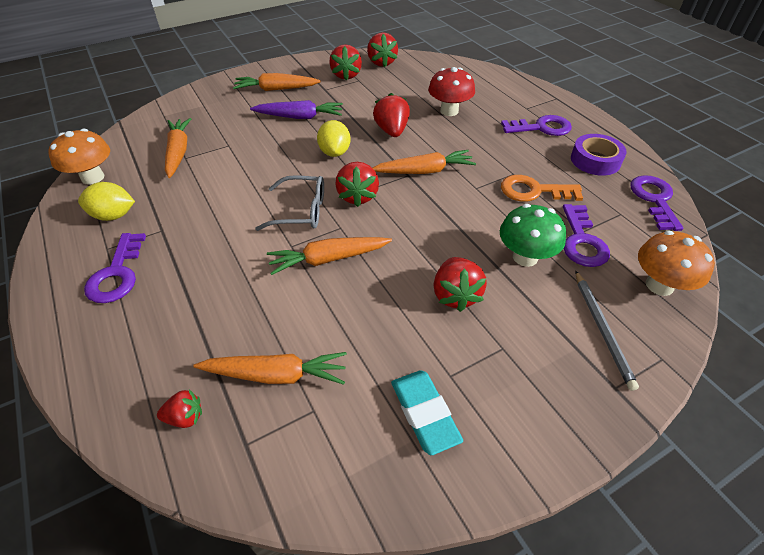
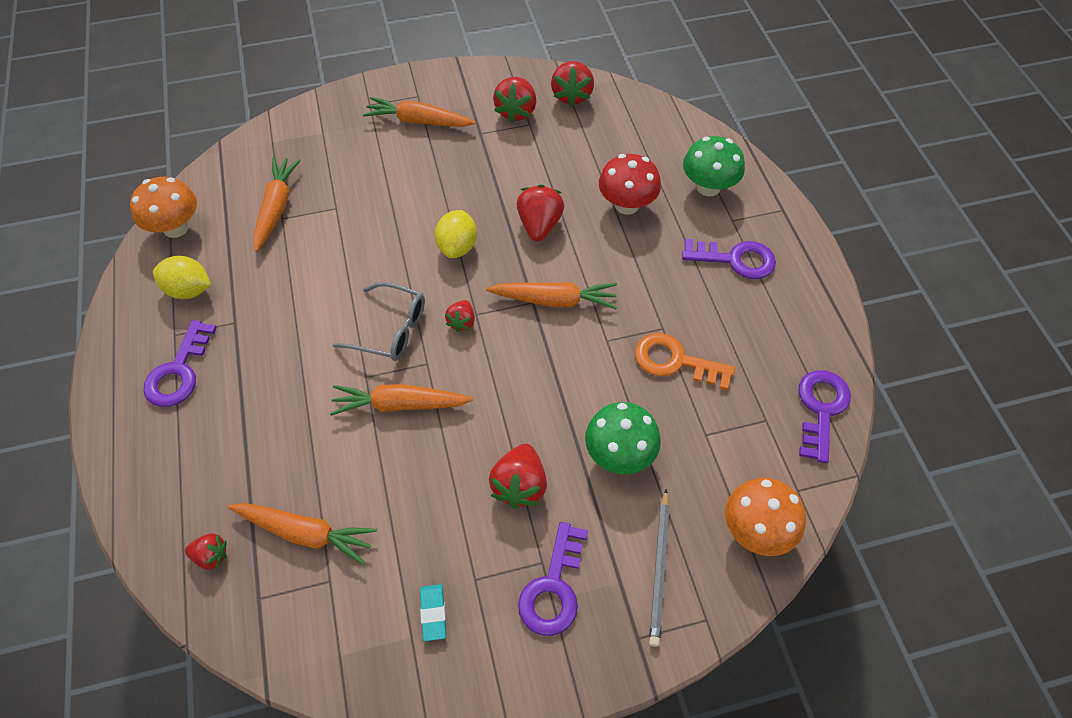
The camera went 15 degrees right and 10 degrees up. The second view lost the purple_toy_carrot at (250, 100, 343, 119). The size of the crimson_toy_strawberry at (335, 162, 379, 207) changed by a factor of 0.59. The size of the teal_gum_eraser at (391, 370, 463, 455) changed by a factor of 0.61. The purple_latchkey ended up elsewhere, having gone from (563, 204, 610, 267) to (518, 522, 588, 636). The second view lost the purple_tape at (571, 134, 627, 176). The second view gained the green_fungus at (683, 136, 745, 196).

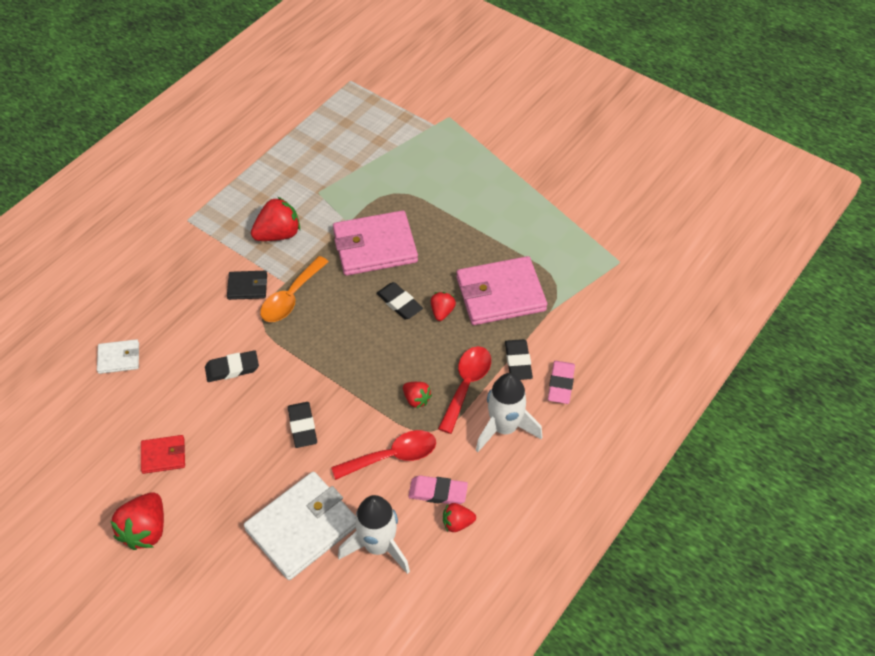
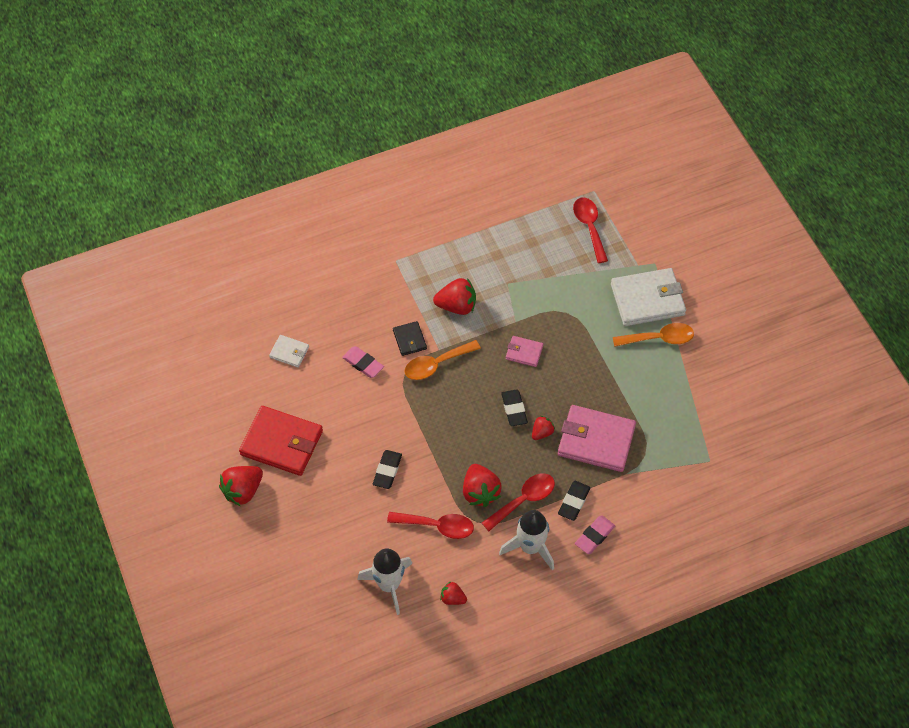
The camera went 30 degrees right and 5 degrees up. The size of the crimson_billfold at (141, 435, 185, 474) changed by a factor of 2.02. The second view lost the black_gum_eraser at (205, 350, 259, 382). The black_billfold at (227, 271, 267, 300) ended up facing another way, 45 degrees clockwise from before. The pure_white_billfold ended up elsewhere, having gone from (244, 472, 356, 580) to (611, 268, 686, 326). The size of the pink_billfold at (333, 210, 418, 276) changed by a factor of 0.50. The size of the crimson_toy_strawberry at (403, 382, 432, 409) changed by a factor of 1.76. The pink_gum_eraser ended up elsewhere, having gone from (408, 476, 468, 504) to (342, 346, 384, 378). The second view gained the crimson_spoon at (573, 198, 608, 263). The second view gained the bright_orange_spoon at (613, 323, 694, 347).

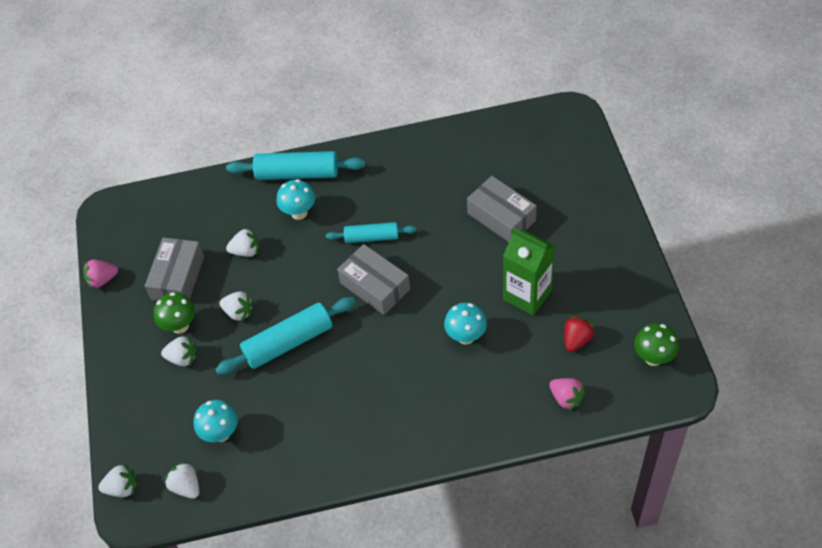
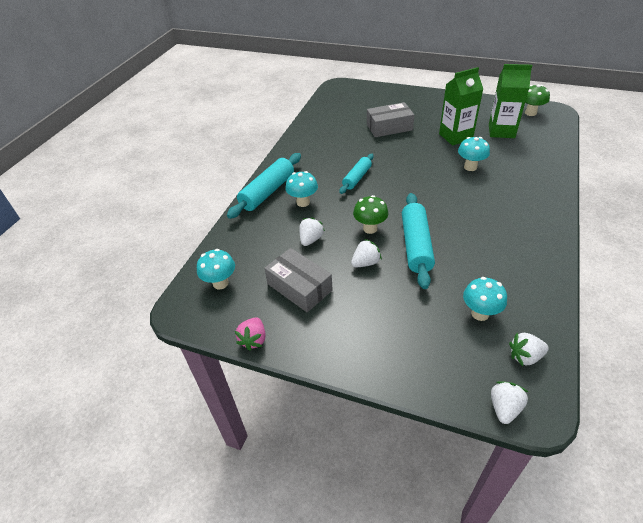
The camera went 60 degrees left and 10 degrees down. The green_fungus ended up elsewhere, having gone from (154, 292, 195, 334) to (353, 195, 388, 234). The second view lost the pure_white_toy_strawberry at (161, 335, 196, 366). The second view lost the gray_package at (337, 244, 410, 315). The second view lost the pink_toy_strawberry at (549, 378, 586, 411). Where the crimson_toy_strawberry stood at (564, 316, 595, 352), the green_milk_carton came to stand at (489, 64, 532, 138). The second view gained the teal_fungus at (197, 249, 235, 289).

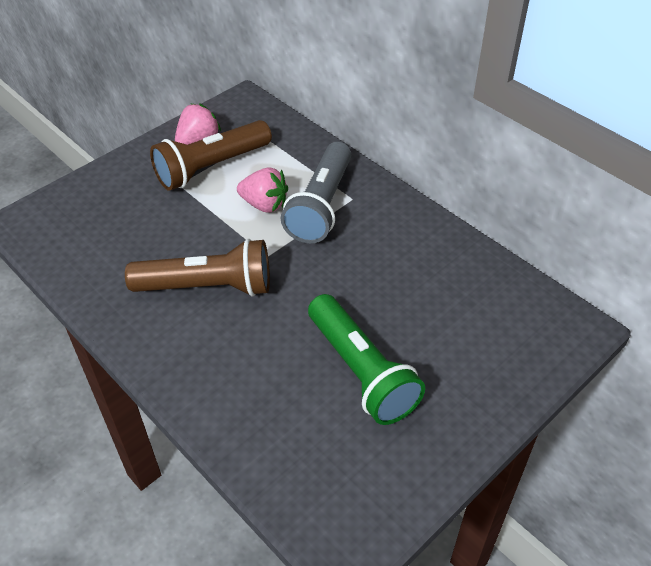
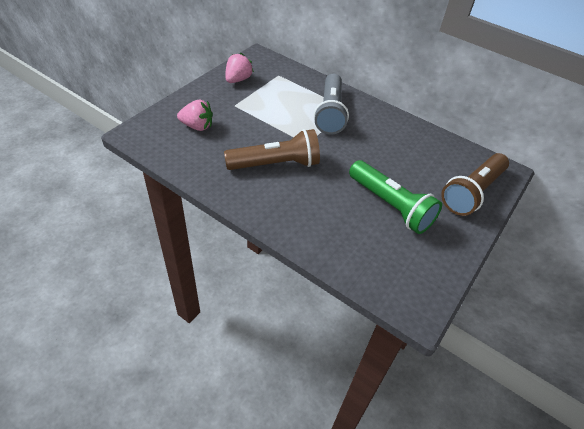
The camera went 15 degrees left and 0 degrees up. The dark_brown_torch ended up elsewhere, having gone from (150, 120, 272, 191) to (441, 153, 509, 216). The pink_toy_strawberry ended up elsewhere, having gone from (237, 167, 288, 213) to (177, 100, 213, 131).

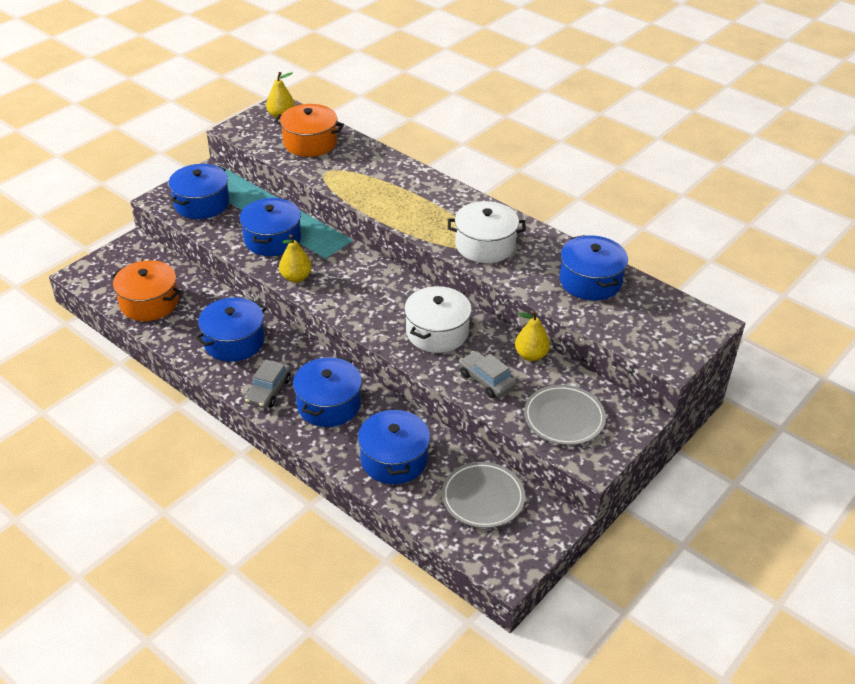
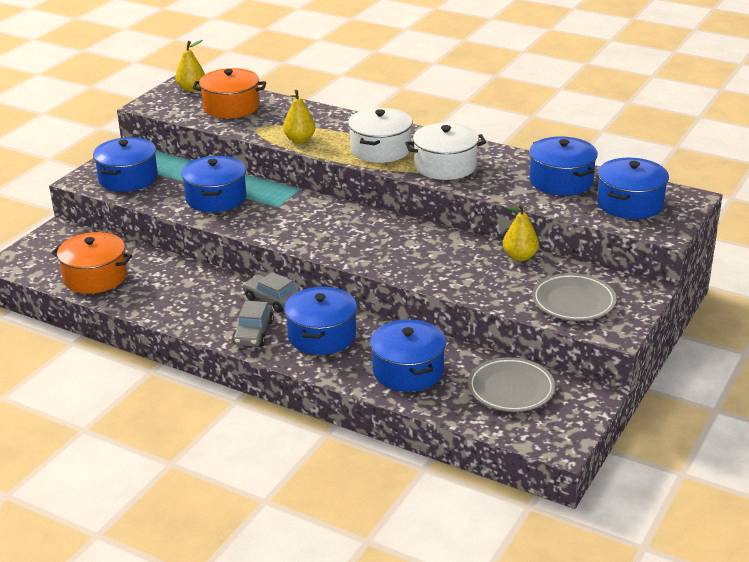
The camera went 10 degrees left and 10 degrees down. The cobalt_stockpot ended up elsewhere, having gone from (195, 297, 267, 362) to (597, 158, 669, 219). The yellow_pear ended up elsewhere, having gone from (279, 234, 312, 282) to (283, 90, 315, 143). The pure_white_stockpot ended up elsewhere, having gone from (404, 286, 472, 353) to (348, 108, 412, 163). The gray_car ended up elsewhere, having gone from (459, 351, 517, 398) to (243, 272, 299, 313).

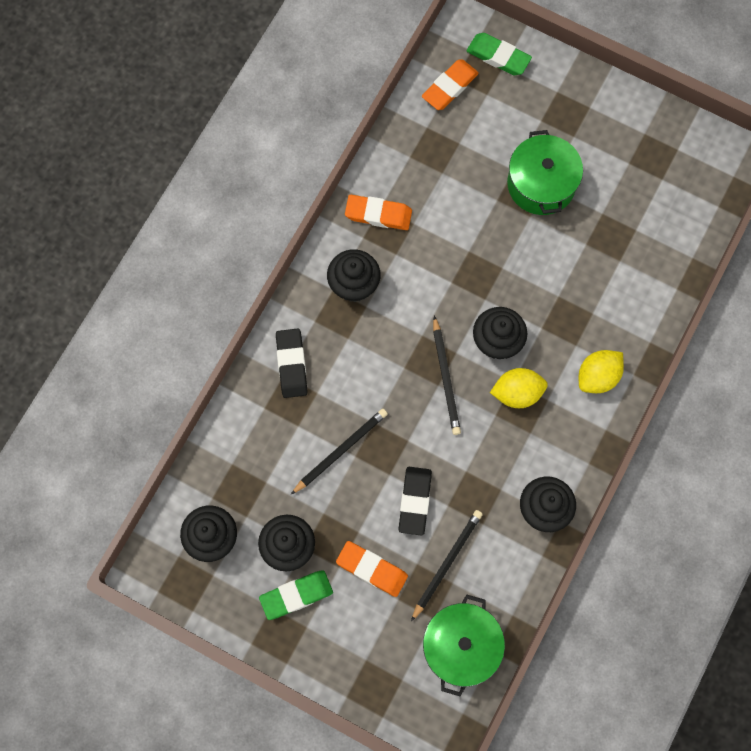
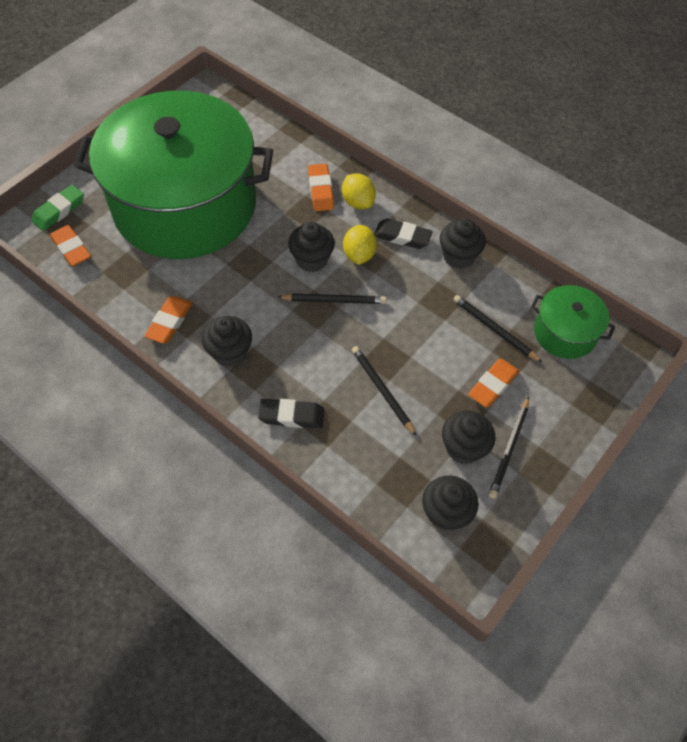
The camera went 80 degrees left and 15 degrees down. Where the green_gum_eraser stood at (259, 570, 333, 620), the black_pencil came to stand at (489, 397, 529, 499). The black_gum_eraser ended up elsewhere, having gone from (398, 467, 432, 536) to (374, 218, 433, 249). The size of the green_stockpot at (507, 130, 583, 215) changed by a factor of 2.46. The second view gained the bright_orange_gum_eraser at (308, 164, 334, 211).

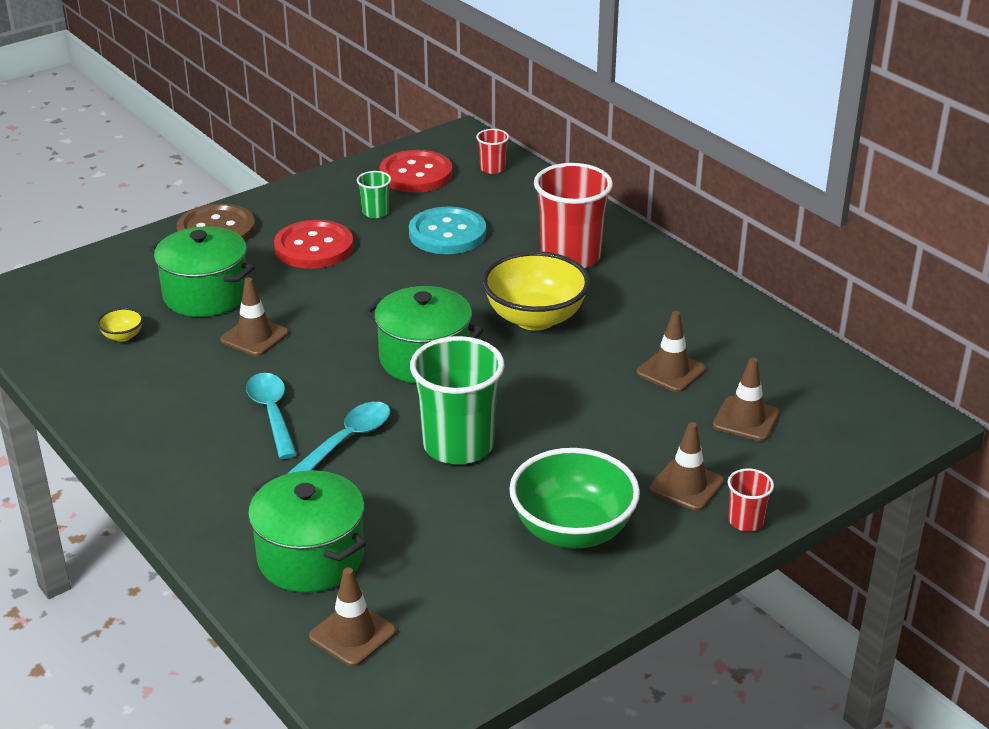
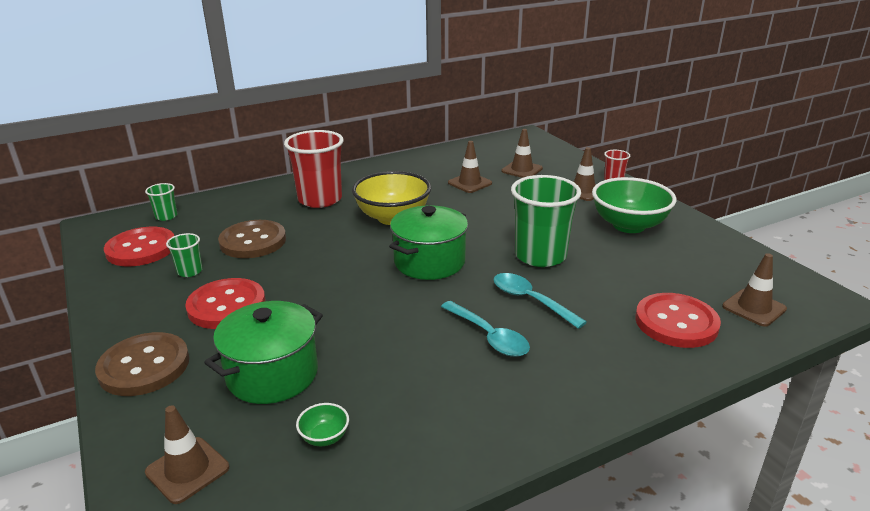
The camera went 80 degrees left and 5 degrees down. What was the yellow_deep_dish at (97, 308, 143, 342) turned into the green_deep_dish at (296, 403, 349, 446). The dark_brown_traffic_cone ended up elsewhere, having gone from (220, 278, 289, 356) to (145, 405, 229, 504). The teal_spoon at (246, 373, 297, 459) ended up facing another way, 120 degrees counterclockwise from before. Where the green_stockpot stood at (248, 470, 366, 593), the crimson_shirt_button came to stand at (635, 293, 721, 348). What was the teal_shirt_button at (409, 207, 486, 254) turned into the dark_brown_shirt_button at (218, 220, 286, 258). What was the crimson_beaker at (476, 129, 509, 174) turned into the green_beaker at (145, 183, 177, 221).

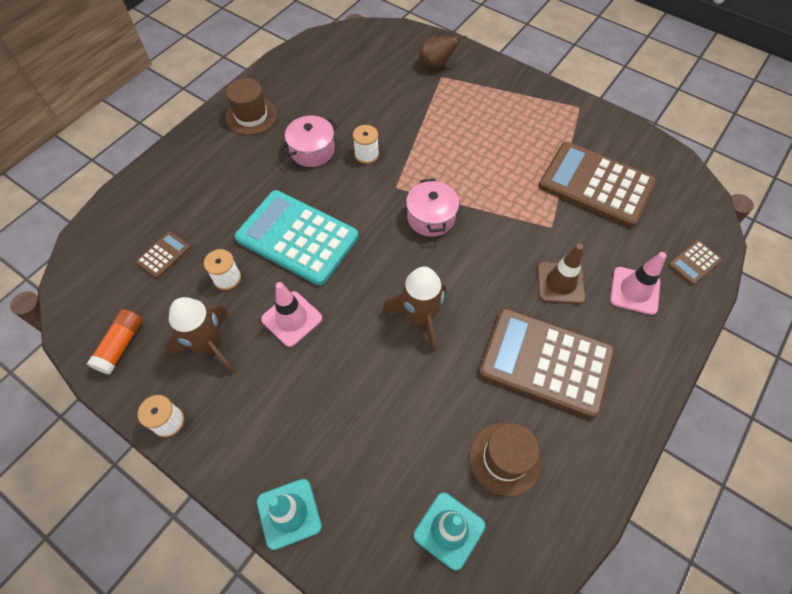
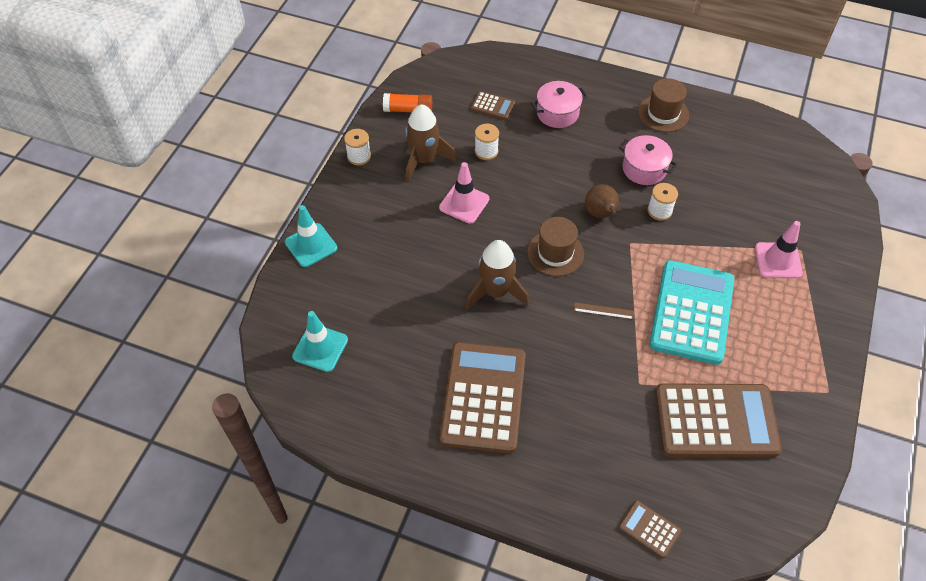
The camera went 75 degrees right and 5 degrees down. The teal_adding_machine ended up elsewhere, having gone from (235, 190, 359, 286) to (649, 260, 734, 365). The pink_stockpot ended up elsewhere, having gone from (406, 178, 459, 237) to (531, 81, 588, 128). The dark_brown_pear ended up elsewhere, having gone from (419, 35, 467, 69) to (585, 184, 619, 218). The dark_brown_hat ended up elsewhere, having gone from (469, 423, 542, 496) to (527, 217, 584, 276). The second view lost the dark_brown_traffic_cone at (537, 244, 586, 304). The dark_brown_adding_machine at (539, 142, 657, 228) ended up facing another way, 75 degrees clockwise from before. The pink_traffic_cone ended up elsewhere, having gone from (610, 252, 667, 315) to (755, 221, 803, 279). The second view gained the dark_brown_ruler at (574, 302, 634, 320).

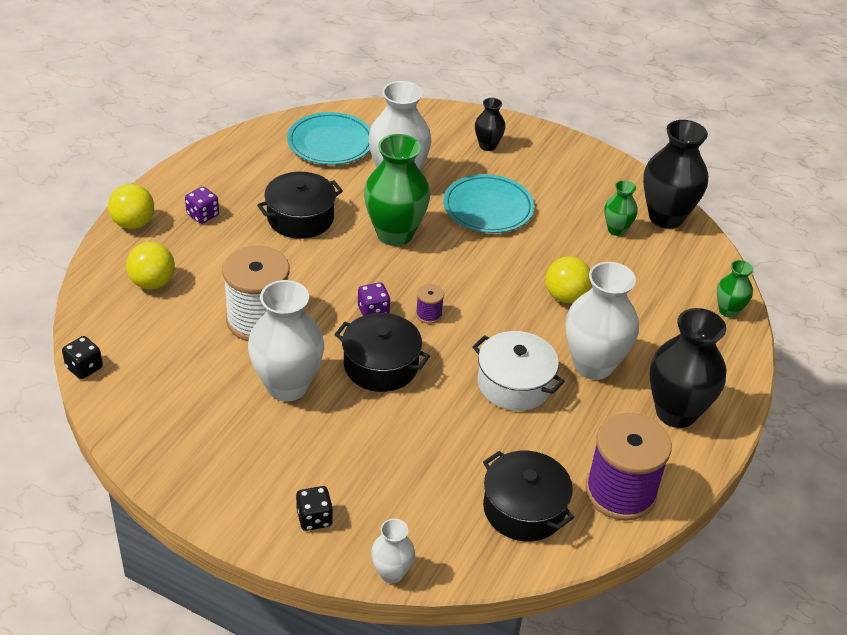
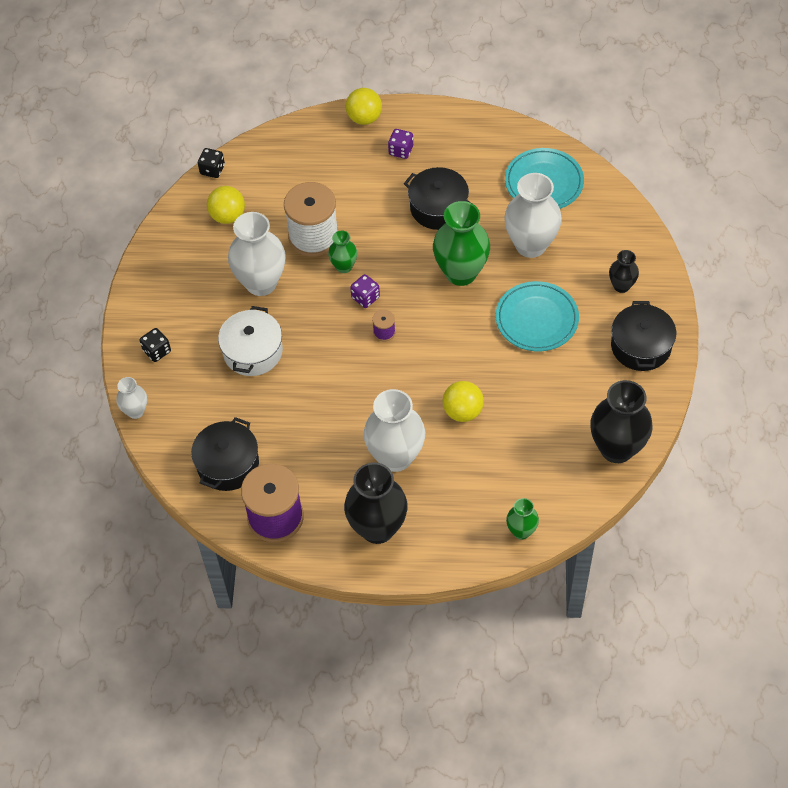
The camera went 70 degrees right and 15 degrees up. The yellow_sphere ended up elsewhere, having gone from (126, 242, 175, 289) to (207, 186, 245, 224). The black_stockpot ended up elsewhere, having gone from (334, 313, 430, 392) to (611, 301, 676, 371). The pure_white_stockpot ended up elsewhere, having gone from (472, 331, 565, 411) to (218, 306, 283, 376). The green_flower_vase ended up elsewhere, having gone from (604, 180, 638, 236) to (328, 230, 357, 273).

